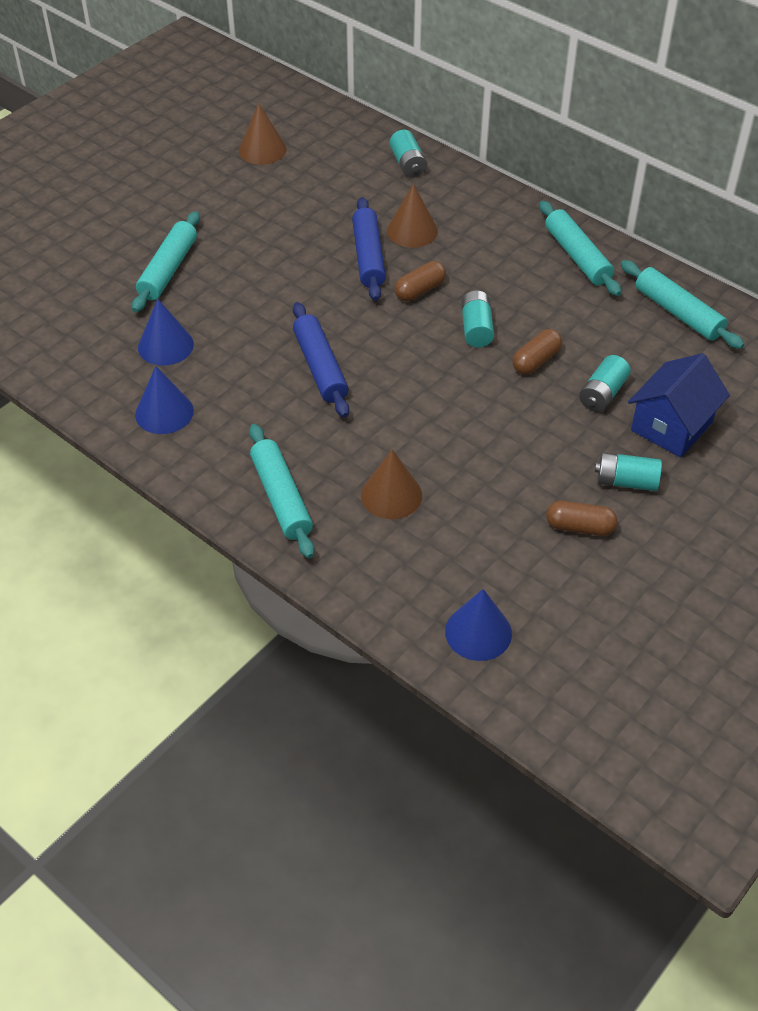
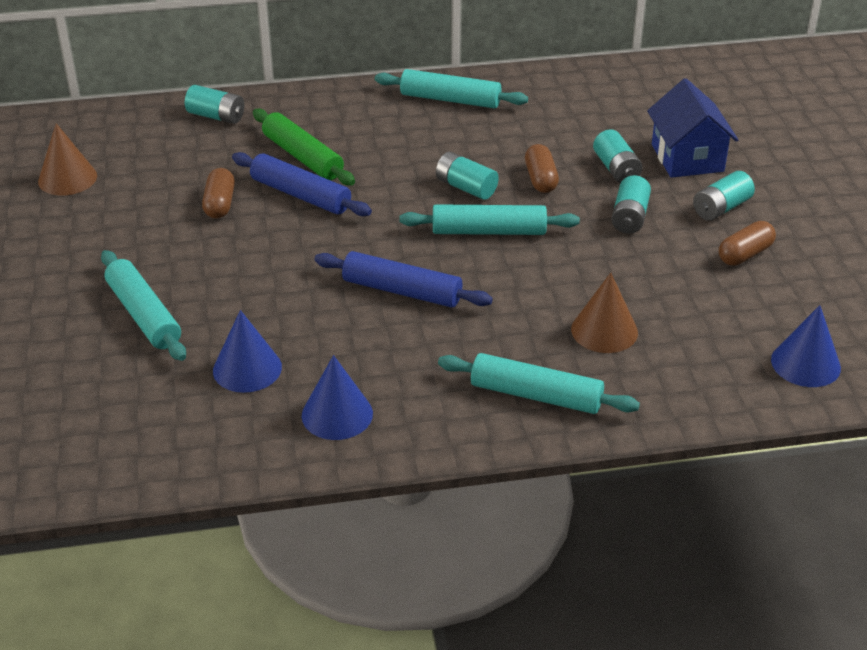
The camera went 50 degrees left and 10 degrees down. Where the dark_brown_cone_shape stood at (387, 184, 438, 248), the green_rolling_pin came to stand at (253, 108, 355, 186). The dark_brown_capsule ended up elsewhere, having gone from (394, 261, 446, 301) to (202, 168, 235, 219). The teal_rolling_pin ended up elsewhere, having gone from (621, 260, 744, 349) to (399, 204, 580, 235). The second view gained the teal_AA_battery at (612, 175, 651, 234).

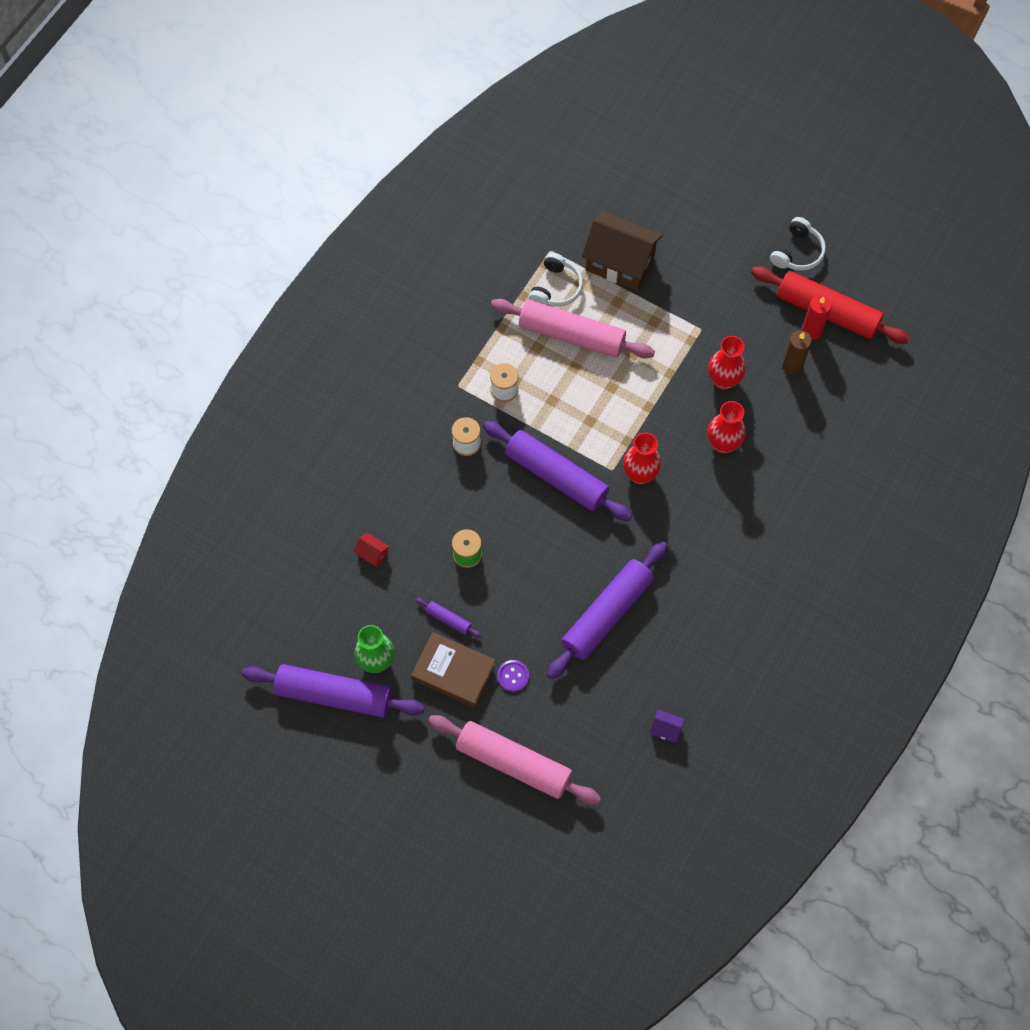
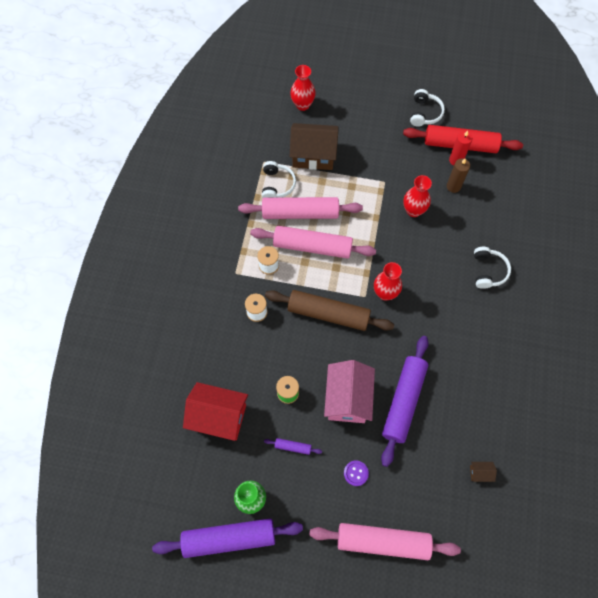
The camera went 20 degrees left and 0 degrees up. The size of the crimson_toy_house at (354, 533, 390, 567) changed by a factor of 2.49. The second view lost the dark_brown_book at (411, 632, 496, 708). What was the purple_rolling_pin at (483, 421, 632, 521) turned into the dark_brown_rolling_pin at (265, 290, 394, 331). What was the purple_toy_house at (650, 710, 685, 743) turned into the dark_brown_toy_house at (470, 462, 497, 482). The crimson_flower_vase ended up elsewhere, having gone from (707, 401, 746, 454) to (290, 65, 316, 111). The second view gained the pink_rolling_pin at (250, 226, 376, 259). The second view gained the pink_toy_house at (324, 360, 375, 423). The second view gained the pure_white_headphones at (474, 247, 511, 289).

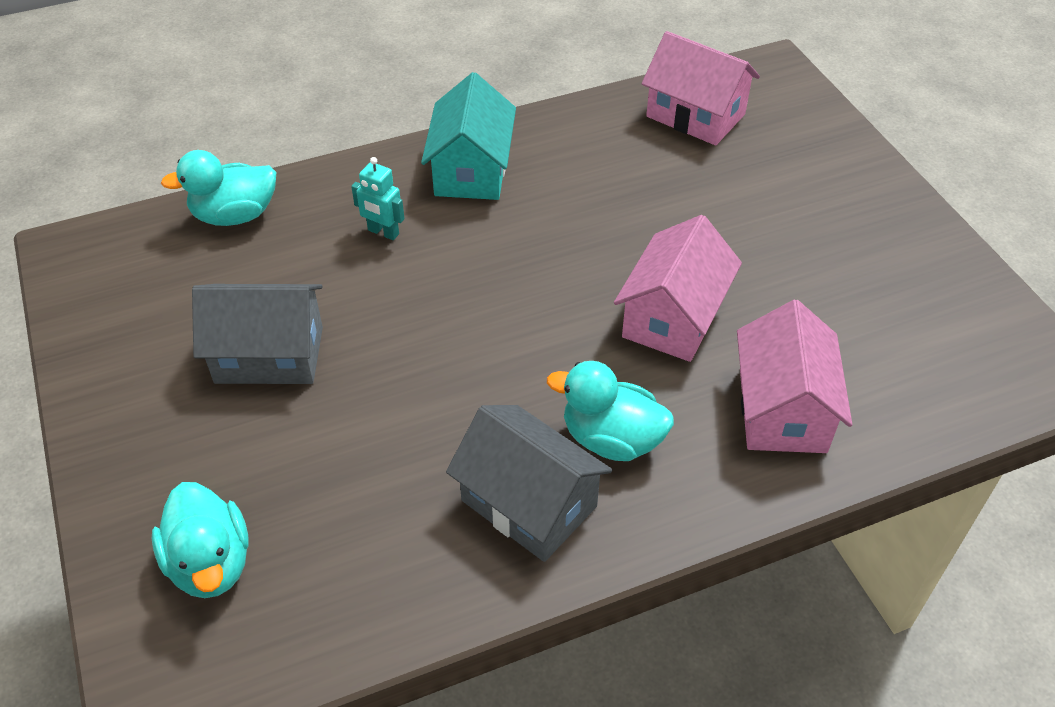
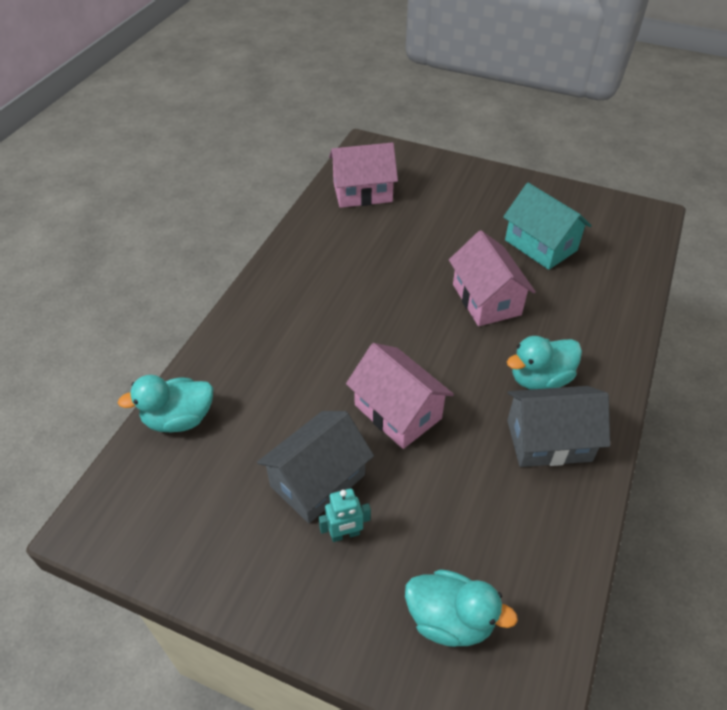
The camera went 45 degrees left and 0 degrees up. The teal_duck at (161, 150, 277, 226) ended up facing another way, 45 degrees clockwise from before. The teal_robot_figure ended up elsewhere, having gone from (351, 157, 405, 240) to (319, 488, 371, 542). The teal_toy_house ended up elsewhere, having gone from (421, 72, 516, 200) to (503, 183, 592, 270). The pink_toy_house ended up elsewhere, having gone from (737, 300, 852, 453) to (346, 343, 454, 449).

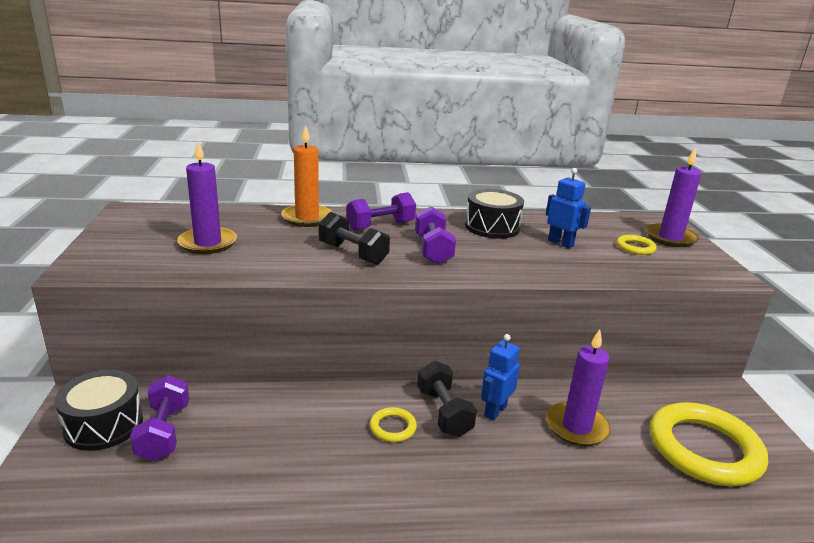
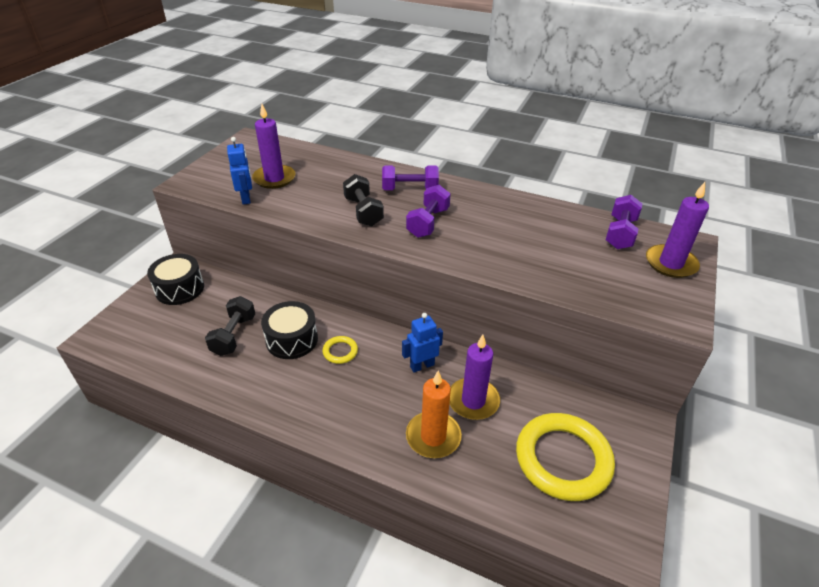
The camera went 30 degrees right and 15 degrees up. The purple_free_weight ended up elsewhere, having gone from (130, 375, 189, 461) to (606, 195, 642, 249). The bright_orange_candle ended up elsewhere, having gone from (281, 124, 332, 227) to (406, 371, 462, 458). The black_free_weight ended up elsewhere, having gone from (417, 361, 477, 437) to (205, 296, 255, 356). The black_snare_drum ended up elsewhere, having gone from (465, 189, 524, 239) to (261, 301, 318, 359). The cobalt_robot_figure ended up elsewhere, having gone from (546, 168, 591, 248) to (227, 137, 252, 205). The second view lost the yellow_ring at (617, 235, 657, 255).

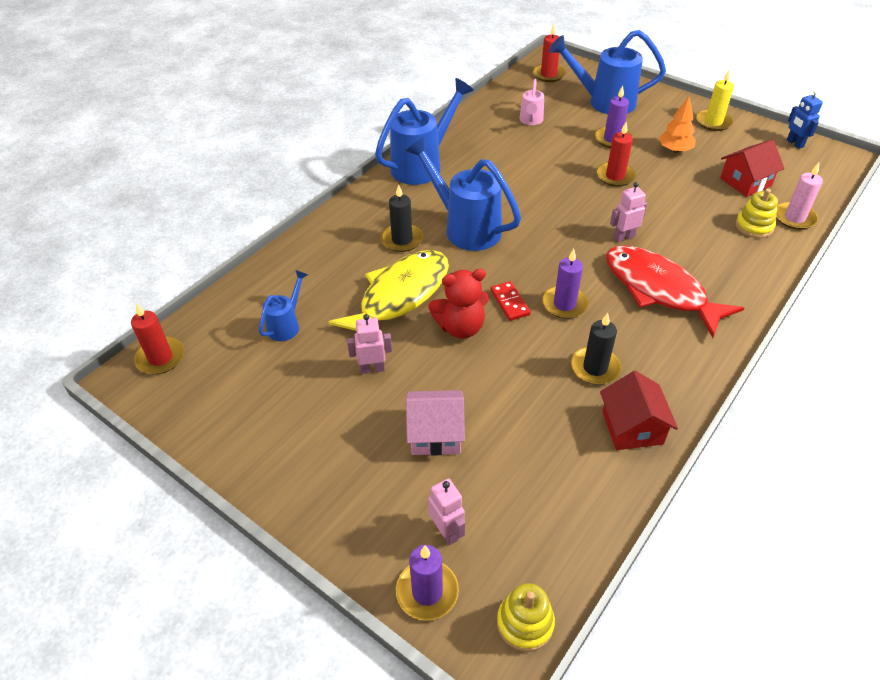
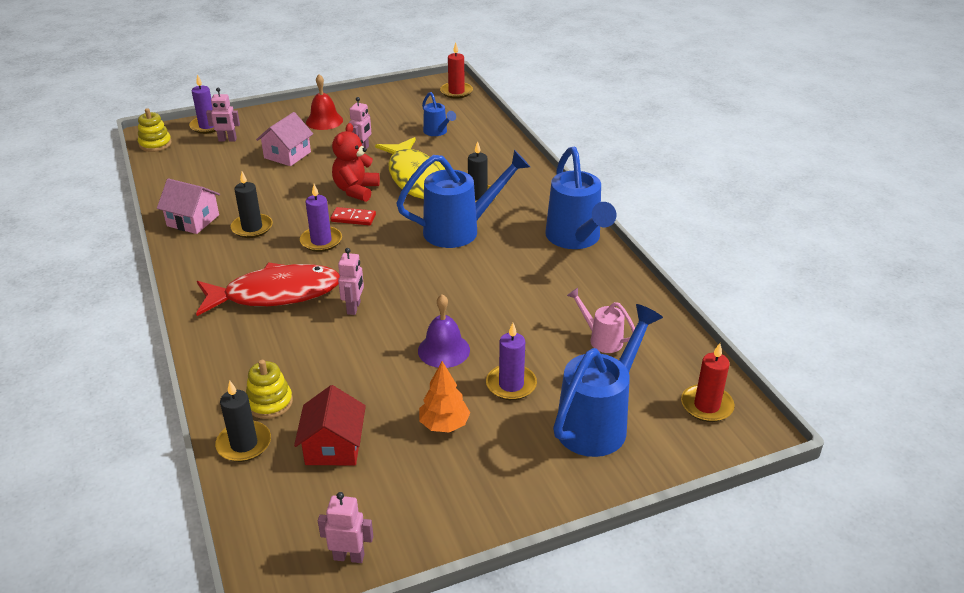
The camera went 120 degrees right and 10 degrees down. Where the crimson_candle stood at (596, 122, 636, 187), the purple_bell came to stand at (418, 294, 470, 368). What was the crimson_toy_house at (600, 371, 678, 450) turned into the pink_toy_house at (157, 178, 220, 234). The second view lost the yellow_candle at (696, 69, 734, 131). What was the pink_candle at (776, 163, 823, 230) turned into the black_candle at (215, 381, 271, 462). What was the cobalt_robot_figure at (787, 90, 823, 149) turned into the pink_robot_figure at (318, 492, 373, 563). The second view gained the crimson_bell at (306, 74, 343, 130).

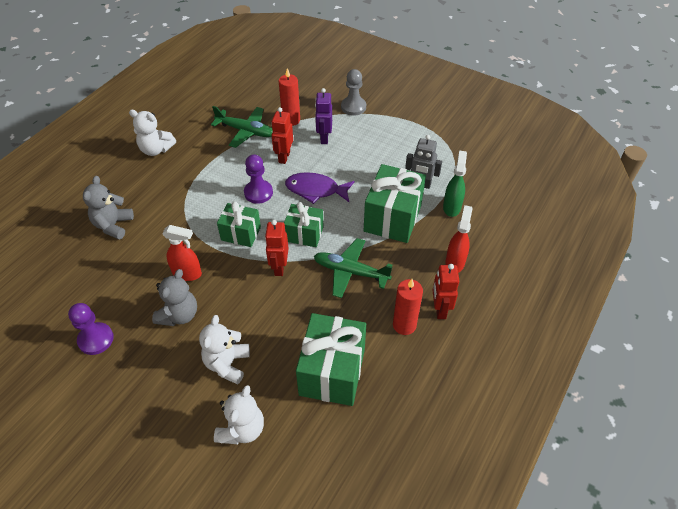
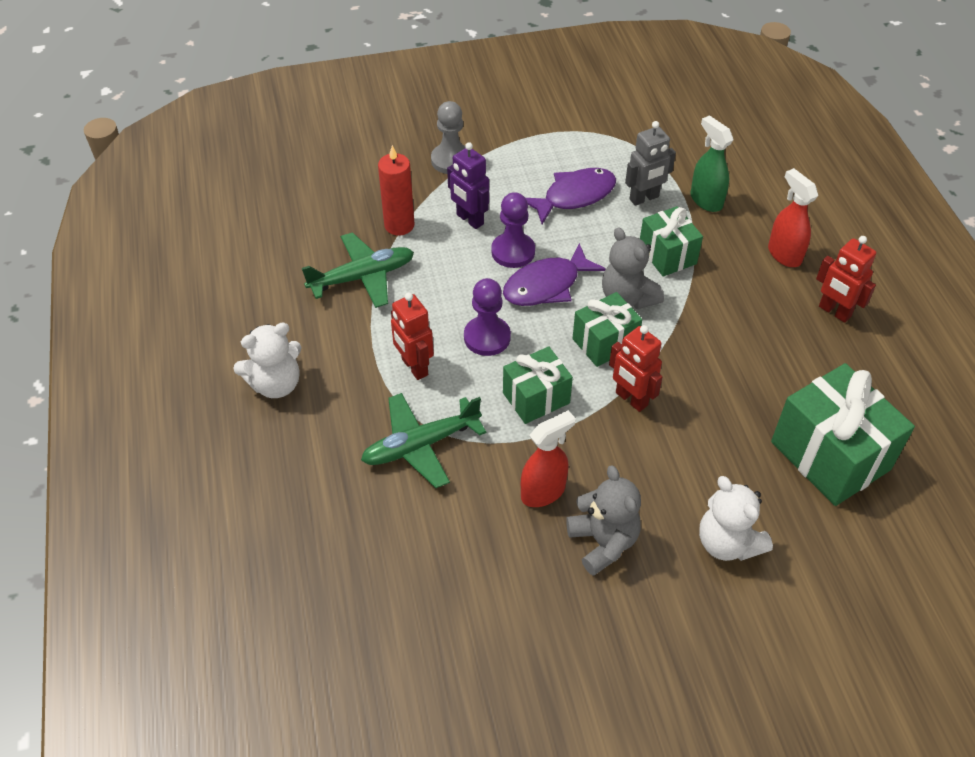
The camera went 45 degrees left and 0 degrees up. The purple_game_pawn ended up elsewhere, having gone from (68, 303, 114, 355) to (491, 192, 535, 268). The gray_stuffed_bear ended up elsewhere, having gone from (83, 176, 134, 239) to (602, 227, 664, 309). The second view lost the pure_white_stuffed_bear at (214, 385, 264, 444). The crimson_robot_figure ended up elsewhere, having gone from (271, 107, 293, 164) to (391, 292, 434, 380). The green_aeroplane ended up elsewhere, having gone from (314, 238, 392, 298) to (361, 393, 486, 488). The size of the green_present at (364, 164, 426, 243) changed by a factor of 0.60. The second view lost the crimson_candle at (393, 279, 423, 335). The second view gained the purple_toy_fish at (526, 168, 616, 224).

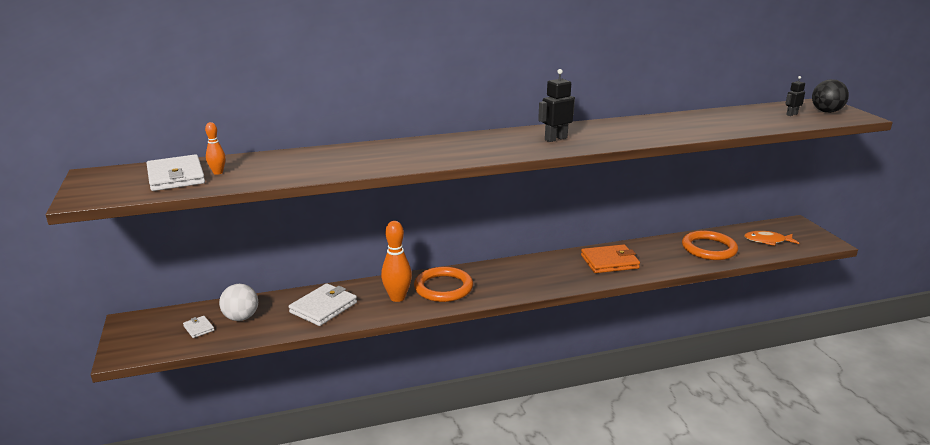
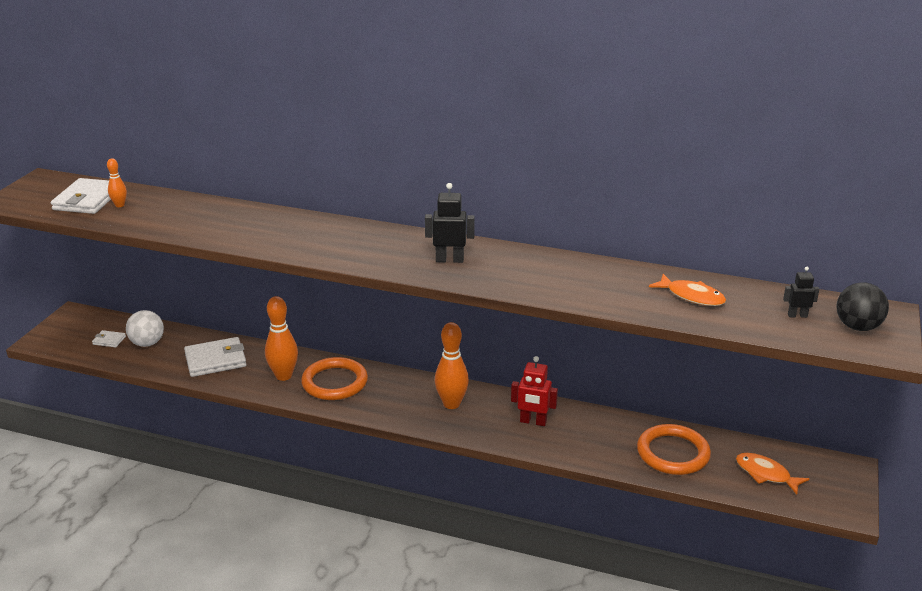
The camera went 35 degrees right and 5 degrees up. The pure_white_billfold at (183, 316, 214, 338) ended up facing another way, 75 degrees counterclockwise from before. Where the bright_orange_billfold stood at (581, 244, 640, 273), the crimson_robot_figure came to stand at (511, 356, 558, 426). The second view gained the bright_orange_bowling_pin at (435, 322, 469, 409). The second view gained the bright_orange_toy_fish at (649, 274, 726, 306).

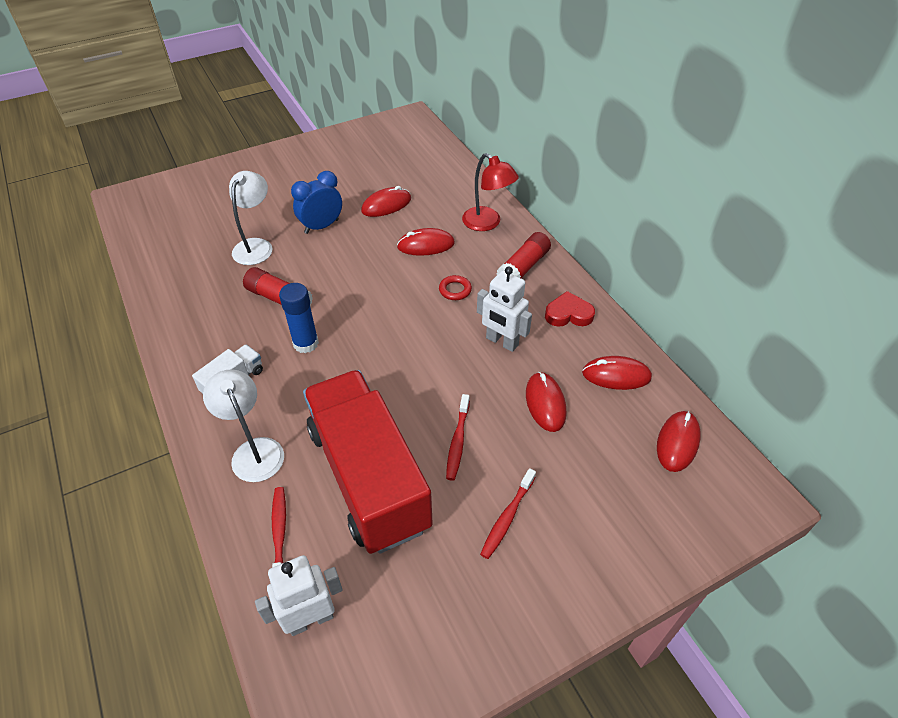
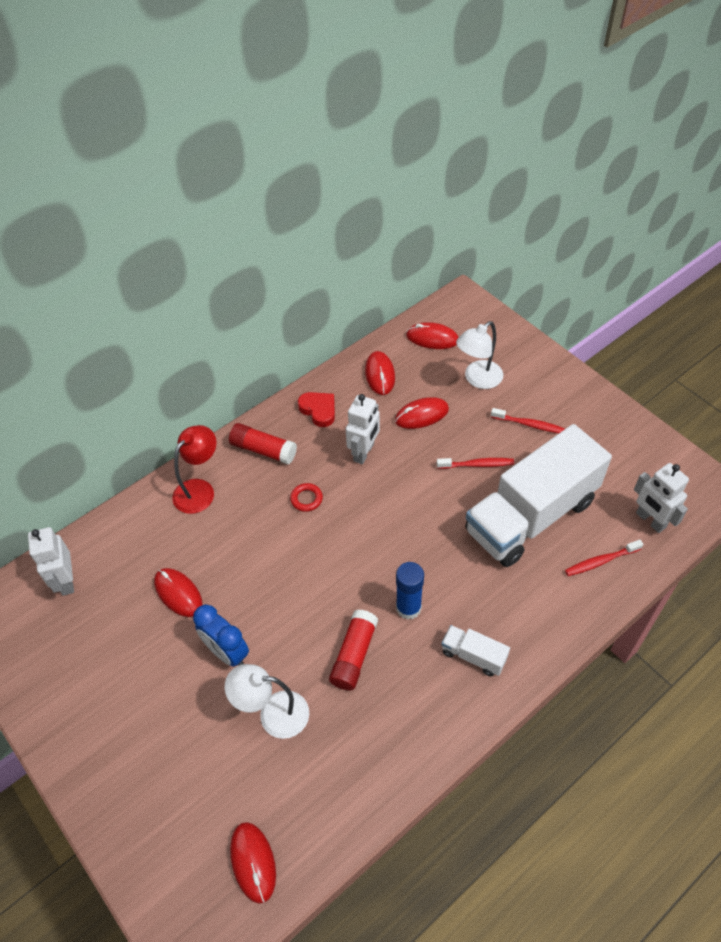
The camera went 100 degrees left and 5 degrees up. The pure_white_lamp ended up elsewhere, having gone from (203, 369, 284, 482) to (456, 321, 503, 389). What was the crimson_toy_truck at (303, 370, 433, 554) turned into the pure_white_toy_truck at (465, 424, 612, 567). The crimson_mouse ended up elsewhere, having gone from (397, 228, 455, 256) to (230, 822, 276, 904). The crimson_heart at (545, 291, 595, 327) ended up facing another way, 150 degrees clockwise from before. The second view gained the pure_white_robot_figure at (28, 527, 74, 596).

